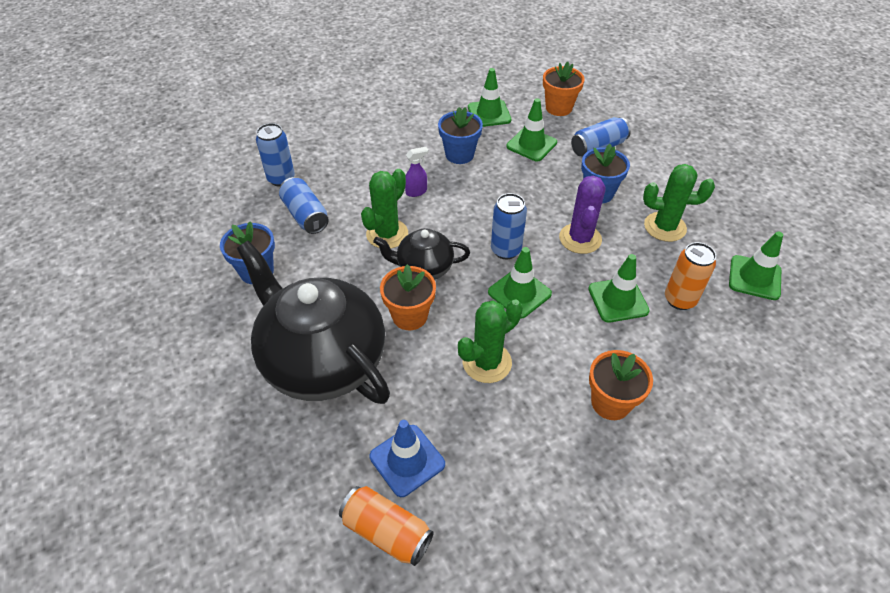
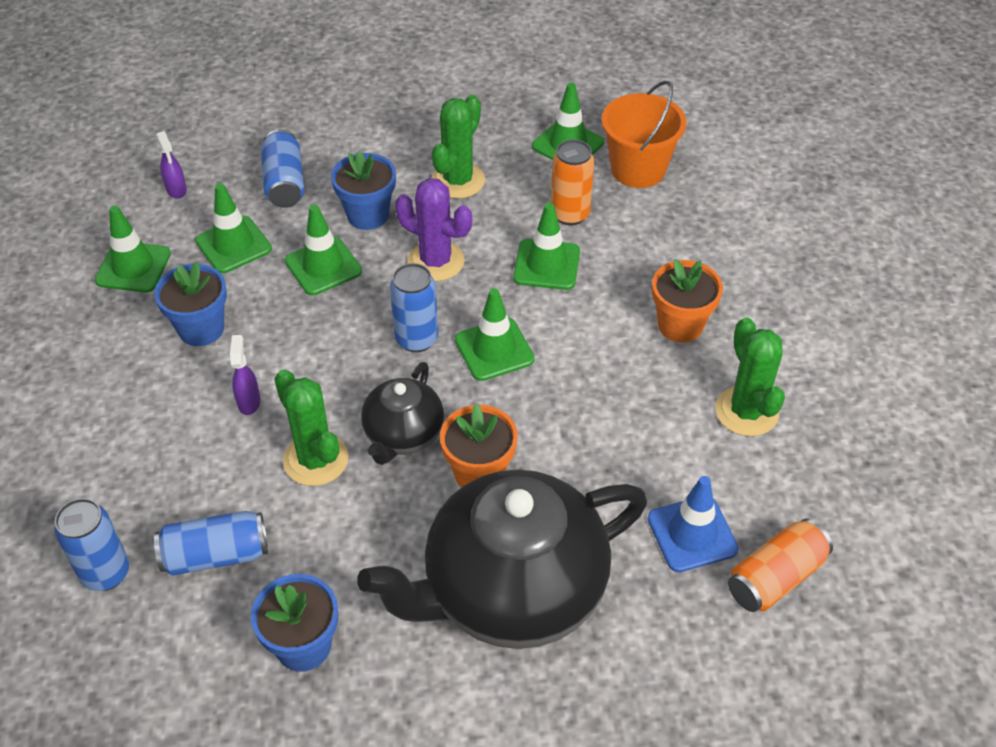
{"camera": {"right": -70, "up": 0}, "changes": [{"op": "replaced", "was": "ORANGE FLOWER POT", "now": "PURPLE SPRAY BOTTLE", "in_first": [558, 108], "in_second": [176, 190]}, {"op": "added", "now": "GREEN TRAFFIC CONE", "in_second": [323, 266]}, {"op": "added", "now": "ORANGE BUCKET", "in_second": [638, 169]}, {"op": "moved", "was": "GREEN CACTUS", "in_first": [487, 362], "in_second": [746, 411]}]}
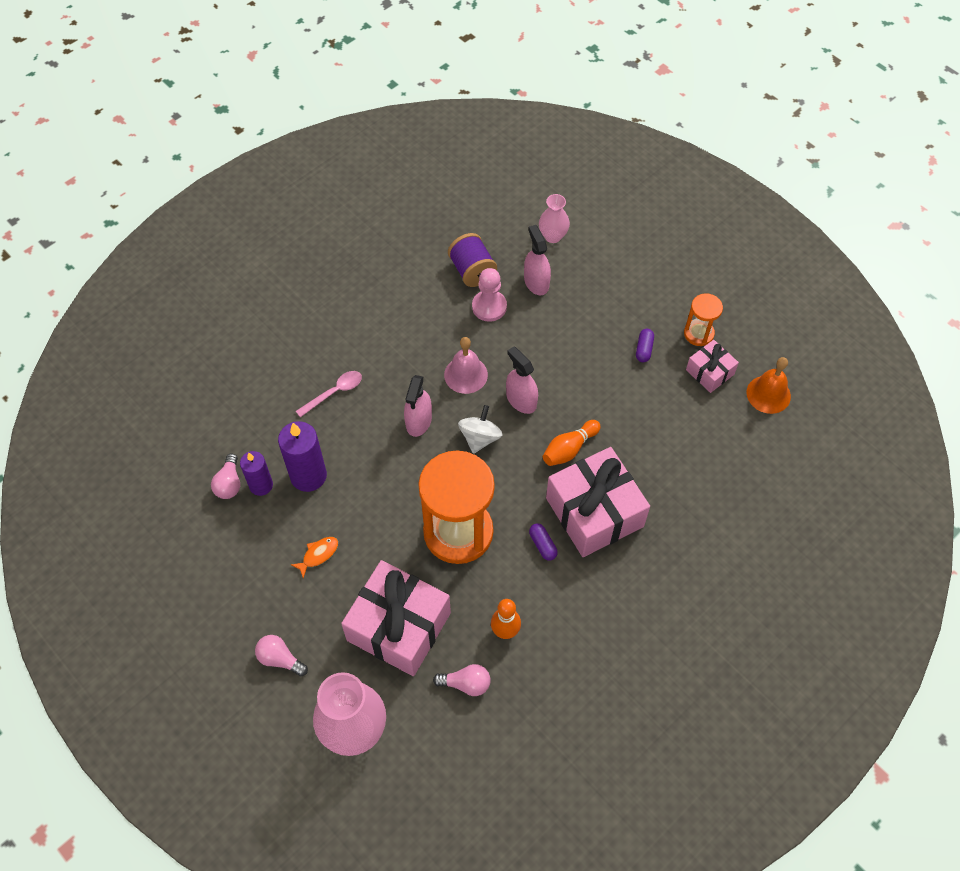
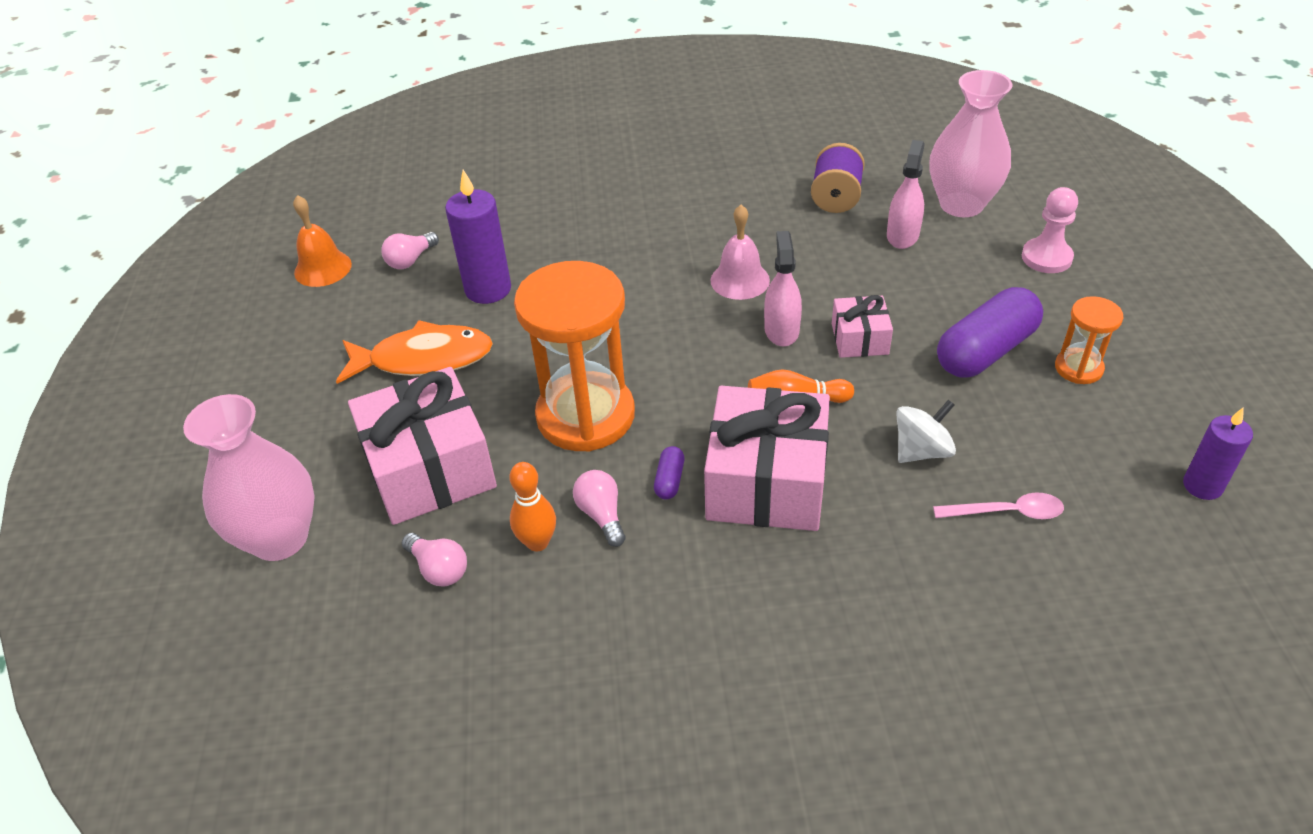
{"camera": {"right": 40, "up": -15}, "changes": [{"op": "moved", "was": "ORANGE BELL", "in_first": [768, 394], "in_second": [323, 268]}, {"op": "resized", "was": "ORANGE FISH", "in_first": [318, 555], "in_second": [424, 359], "ratio": 2.25}, {"op": "moved", "was": "PINK LIGHT BULB", "in_first": [280, 659], "in_second": [601, 515]}, {"op": "moved", "was": "PINK GIFT", "in_first": [710, 372], "in_second": [859, 339]}, {"op": "moved", "was": "WHITE SPINNING TOP", "in_first": [480, 438], "in_second": [921, 450]}, {"op": "resized", "was": "PINK VASE", "in_first": [553, 236], "in_second": [961, 204], "ratio": 1.84}, {"op": "moved", "was": "PINK SPOON", "in_first": [334, 392], "in_second": [1006, 512]}, {"op": "resized", "was": "PURPLE CAPSULE", "in_first": [644, 349], "in_second": [985, 351], "ratio": 2.34}, {"op": "moved", "was": "PINK PAWN", "in_first": [489, 307], "in_second": [1046, 257]}, {"op": "moved", "was": "PURPLE CANDLE", "in_first": [261, 485], "in_second": [1202, 486]}, {"op": "removed", "was": "PINK SPRAY BOTTLE", "in_first": [418, 421]}]}
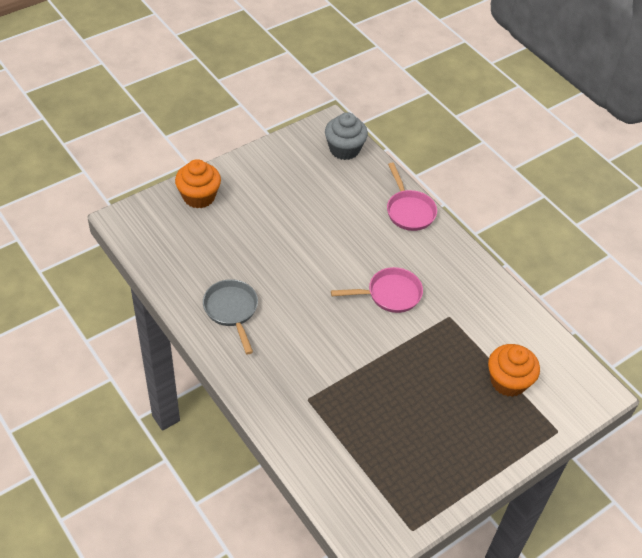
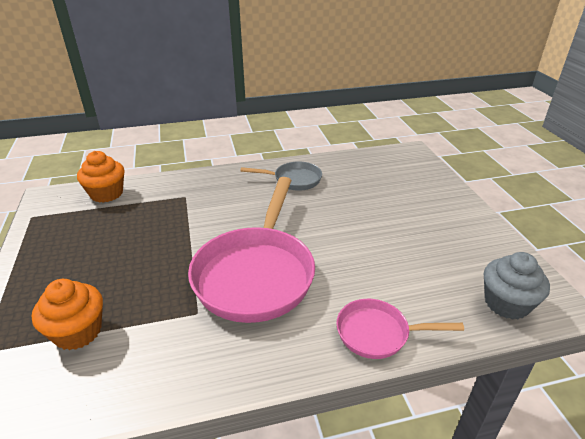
{"camera": {"right": 115, "up": -15}, "changes": [{"op": "moved", "was": "ORANGE CUPCAKE", "in_first": [199, 197], "in_second": [107, 194]}, {"op": "resized", "was": "PINK PAN", "in_first": [390, 294], "in_second": [256, 273], "ratio": 1.95}]}
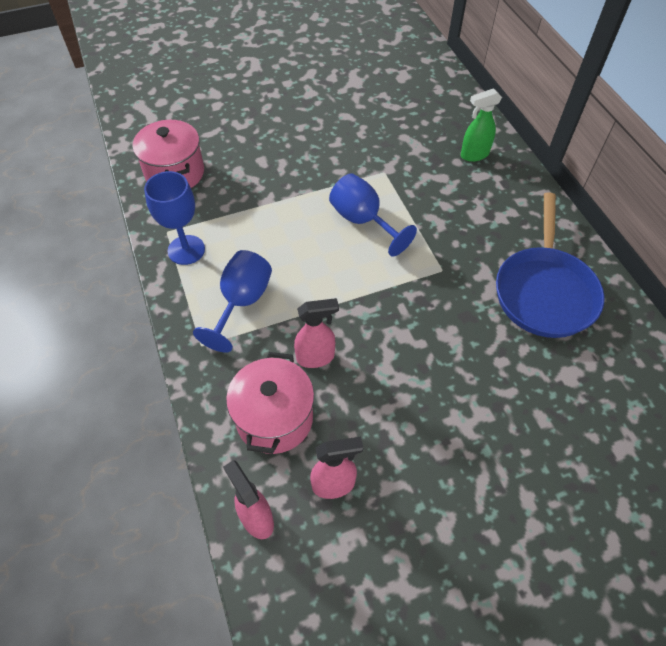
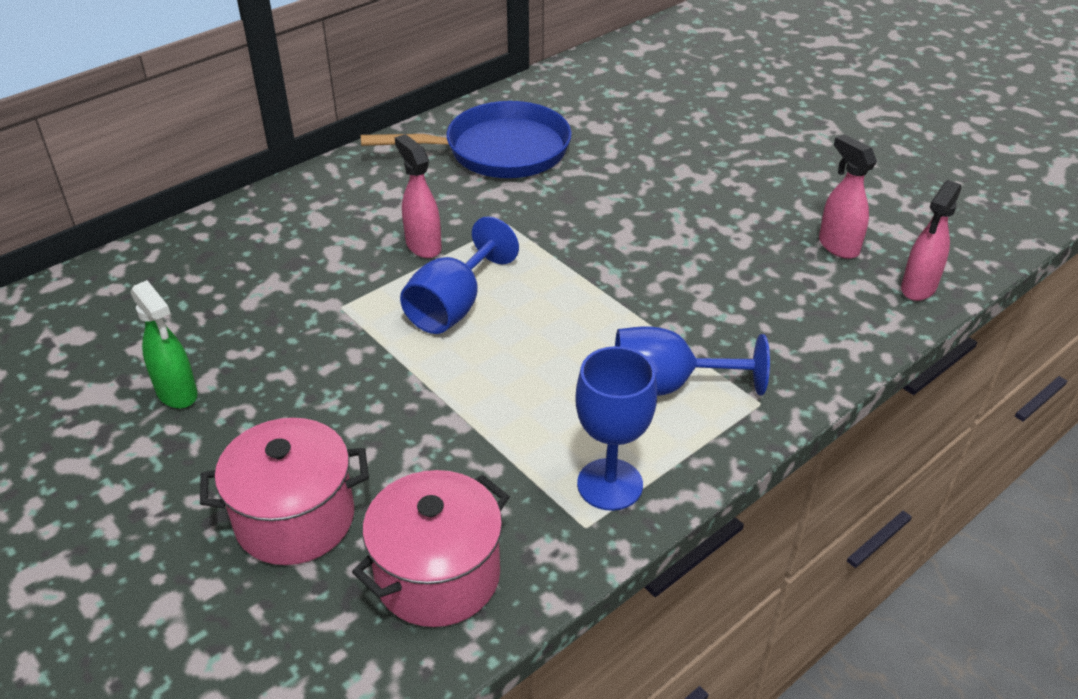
{"camera": {"right": -110, "up": -15}, "changes": [{"op": "moved", "was": "GREEN SPRAY BOTTLE", "in_first": [474, 155], "in_second": [177, 393]}, {"op": "moved", "was": "PINK POT", "in_first": [274, 418], "in_second": [295, 519]}, {"op": "moved", "was": "PINK SPRAY BOTTLE", "in_first": [316, 357], "in_second": [423, 246]}]}
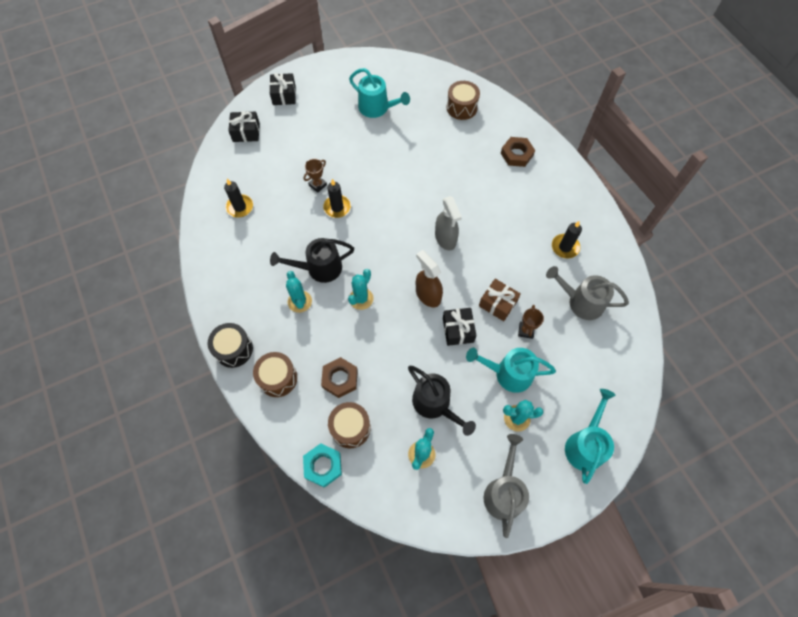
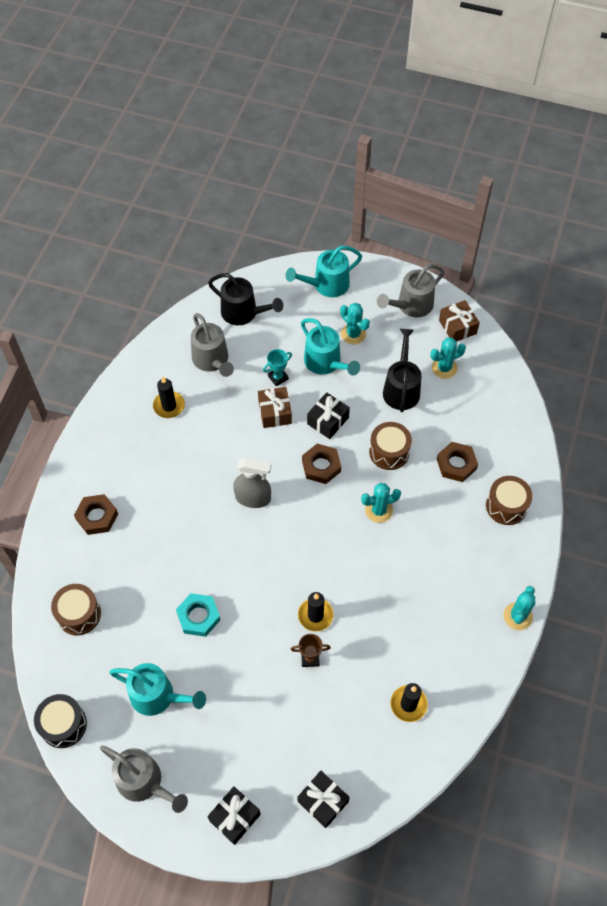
{"camera": {"right": -135, "up": -5}, "changes": [{"op": "moved", "was": "BLACK DRUM", "in_first": [234, 349], "in_second": [63, 725]}, {"op": "added", "now": "GREY WATERING CAN", "in_second": [144, 782]}, {"op": "turned", "was": "TURQUOISE WATERING CAN", "in_first": [377, 108], "in_second": [158, 696], "clockwise": 120}, {"op": "moved", "was": "TURQUOISE NUT", "in_first": [323, 466], "in_second": [198, 616]}, {"op": "moved", "was": "BLACK WATERING CAN", "in_first": [319, 268], "in_second": [244, 313]}, {"op": "turned", "was": "GREY SPRAY BOTTLE", "in_first": [445, 238], "in_second": [253, 498], "clockwise": 75}, {"op": "recoloured", "was": "BROWN TROPHY", "now": "TURQUOISE TROPHY", "in_first": [526, 330], "in_second": [278, 377]}, {"op": "replaced", "was": "BROWN SPRAY BOTTLE", "now": "BROWN NUT", "in_first": [428, 295], "in_second": [321, 466]}, {"op": "moved", "was": "BROWN DRUM", "in_first": [350, 428], "in_second": [389, 452]}, {"op": "added", "now": "BROWN GIFT", "in_second": [457, 327]}, {"op": "moved", "was": "TURQUOISE CACTUS", "in_first": [299, 301], "in_second": [517, 616]}]}
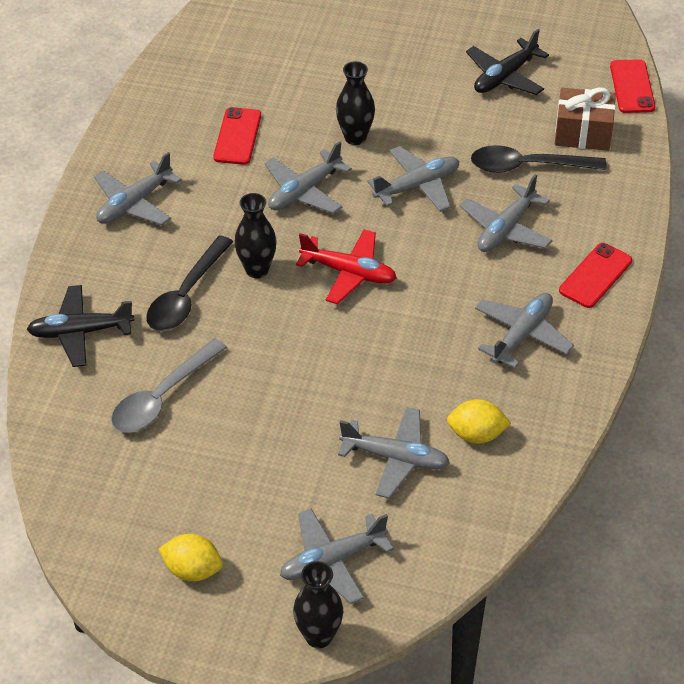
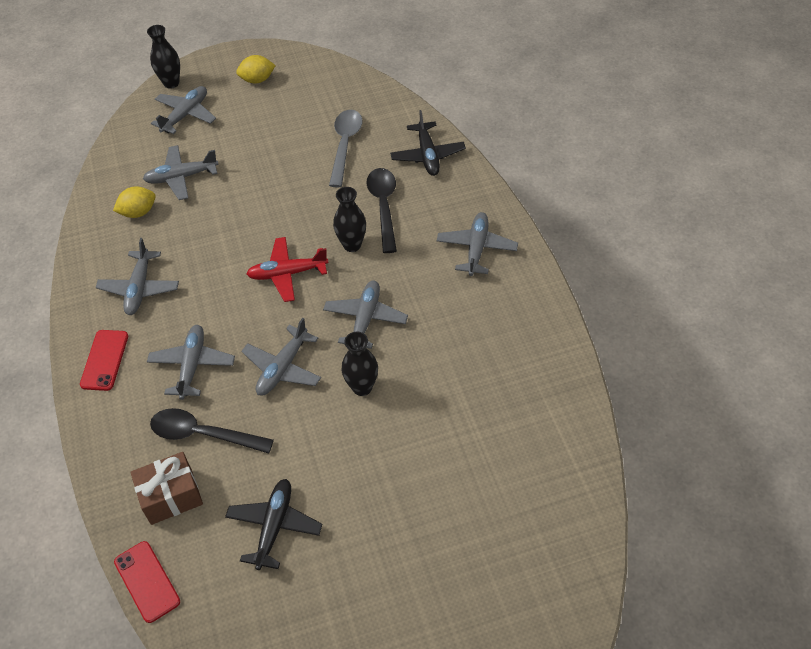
{"camera": {"right": 150, "up": 5}, "changes": [{"op": "turned", "was": "BLACK SPOON", "in_first": [528, 166], "in_second": [203, 434], "clockwise": -135}, {"op": "turned", "was": "BLACK PLANE", "in_first": [80, 332], "in_second": [427, 155], "clockwise": 120}, {"op": "removed", "was": "RED PHONE", "in_first": [237, 136]}]}
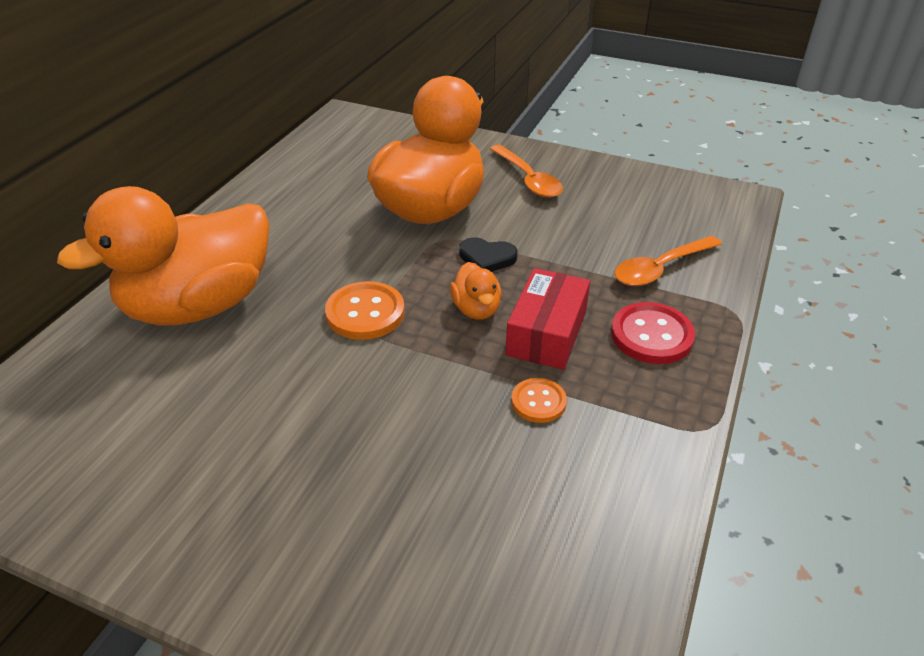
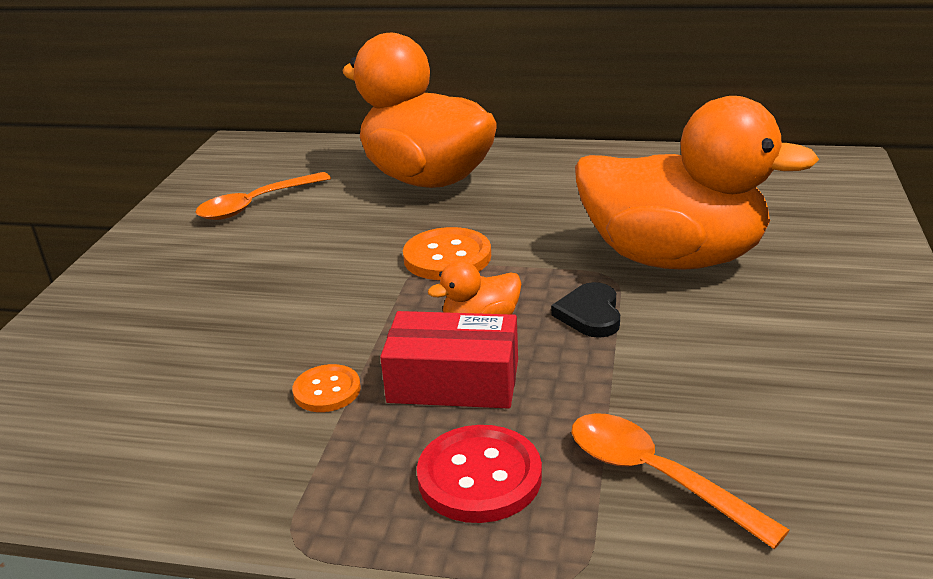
{"camera": {"right": 80, "up": -10}, "changes": [{"op": "moved", "was": "ORANGE SPOON", "in_first": [528, 179], "in_second": [256, 204]}]}
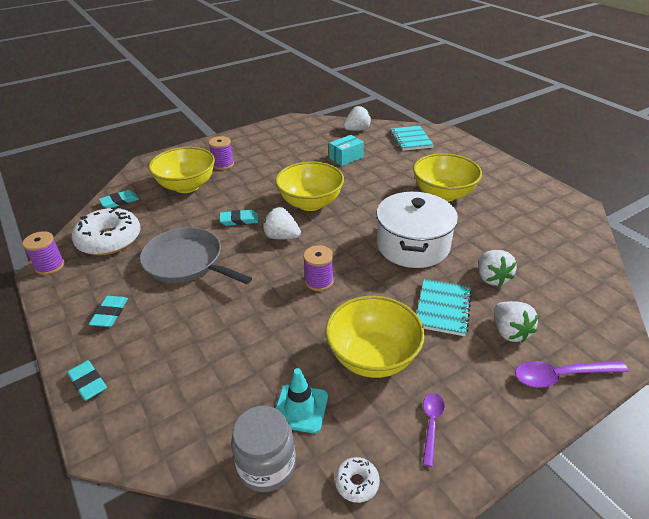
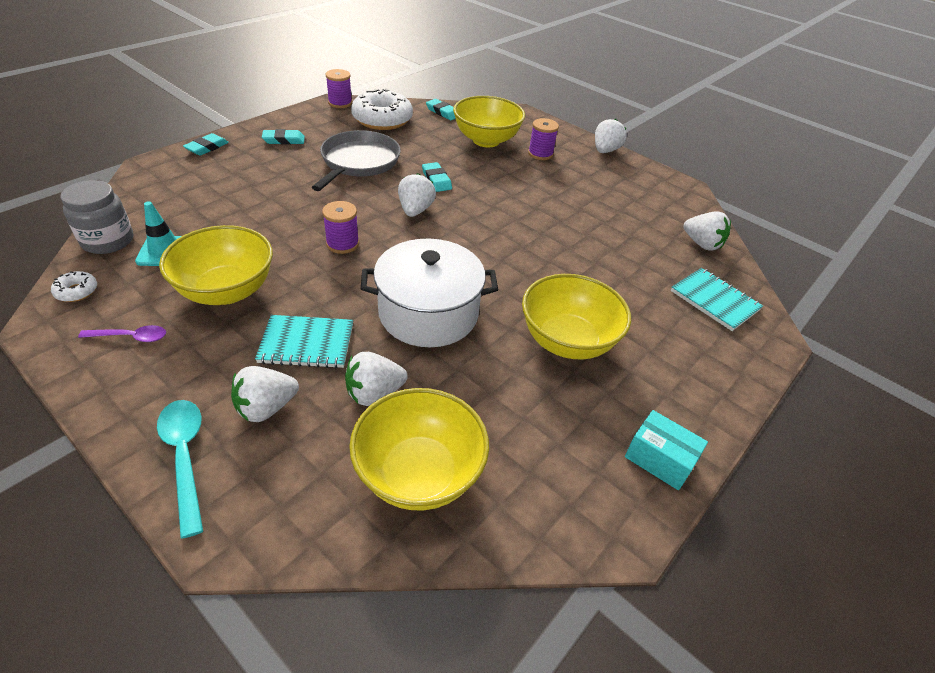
{"camera": {"right": 70, "up": 5}, "changes": [{"op": "recoloured", "was": "PURPLE SPOON", "now": "TURQUOISE SPOON", "in_first": [560, 376], "in_second": [185, 456]}, {"op": "moved", "was": "YELLOW BOWL", "in_first": [310, 203], "in_second": [419, 473]}, {"op": "added", "now": "WHITE STRAWBERRY", "in_second": [605, 151]}, {"op": "moved", "was": "TURQUOISE BOX", "in_first": [346, 158], "in_second": [659, 459]}, {"op": "turned", "was": "TURQUOISE NOTEBOOK", "in_first": [411, 139], "in_second": [714, 300], "clockwise": 75}]}
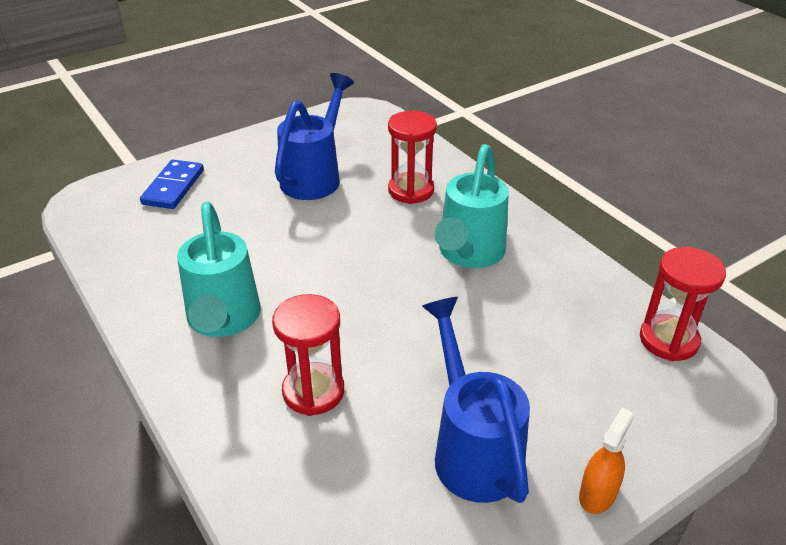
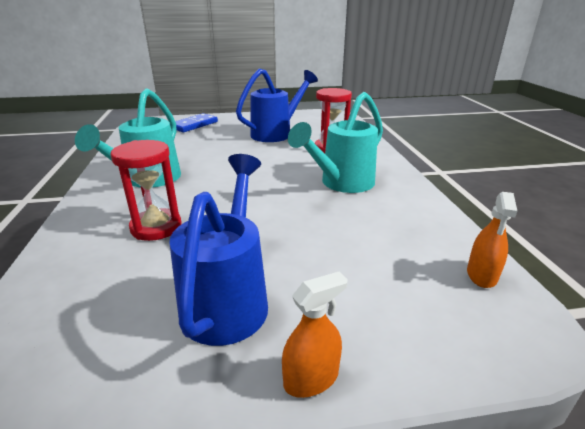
{"camera": {"right": 25, "up": -10}, "changes": [{"op": "replaced", "was": "RED HOURGLASS", "now": "ORANGE SPRAY BOTTLE", "in_first": [668, 340], "in_second": [481, 275]}]}
